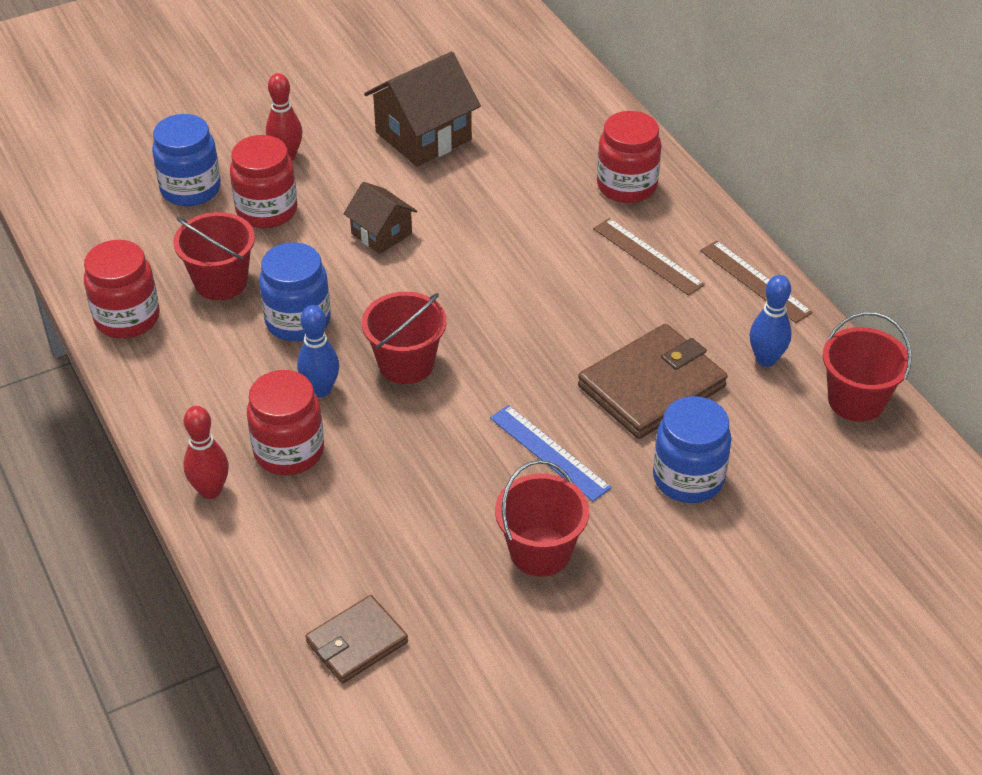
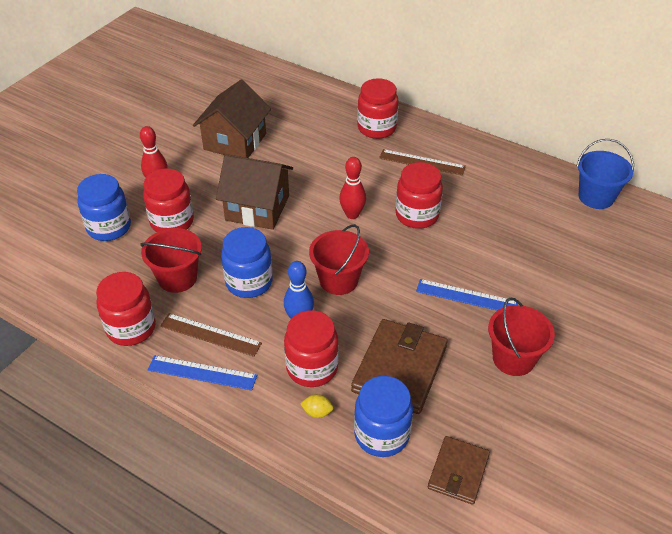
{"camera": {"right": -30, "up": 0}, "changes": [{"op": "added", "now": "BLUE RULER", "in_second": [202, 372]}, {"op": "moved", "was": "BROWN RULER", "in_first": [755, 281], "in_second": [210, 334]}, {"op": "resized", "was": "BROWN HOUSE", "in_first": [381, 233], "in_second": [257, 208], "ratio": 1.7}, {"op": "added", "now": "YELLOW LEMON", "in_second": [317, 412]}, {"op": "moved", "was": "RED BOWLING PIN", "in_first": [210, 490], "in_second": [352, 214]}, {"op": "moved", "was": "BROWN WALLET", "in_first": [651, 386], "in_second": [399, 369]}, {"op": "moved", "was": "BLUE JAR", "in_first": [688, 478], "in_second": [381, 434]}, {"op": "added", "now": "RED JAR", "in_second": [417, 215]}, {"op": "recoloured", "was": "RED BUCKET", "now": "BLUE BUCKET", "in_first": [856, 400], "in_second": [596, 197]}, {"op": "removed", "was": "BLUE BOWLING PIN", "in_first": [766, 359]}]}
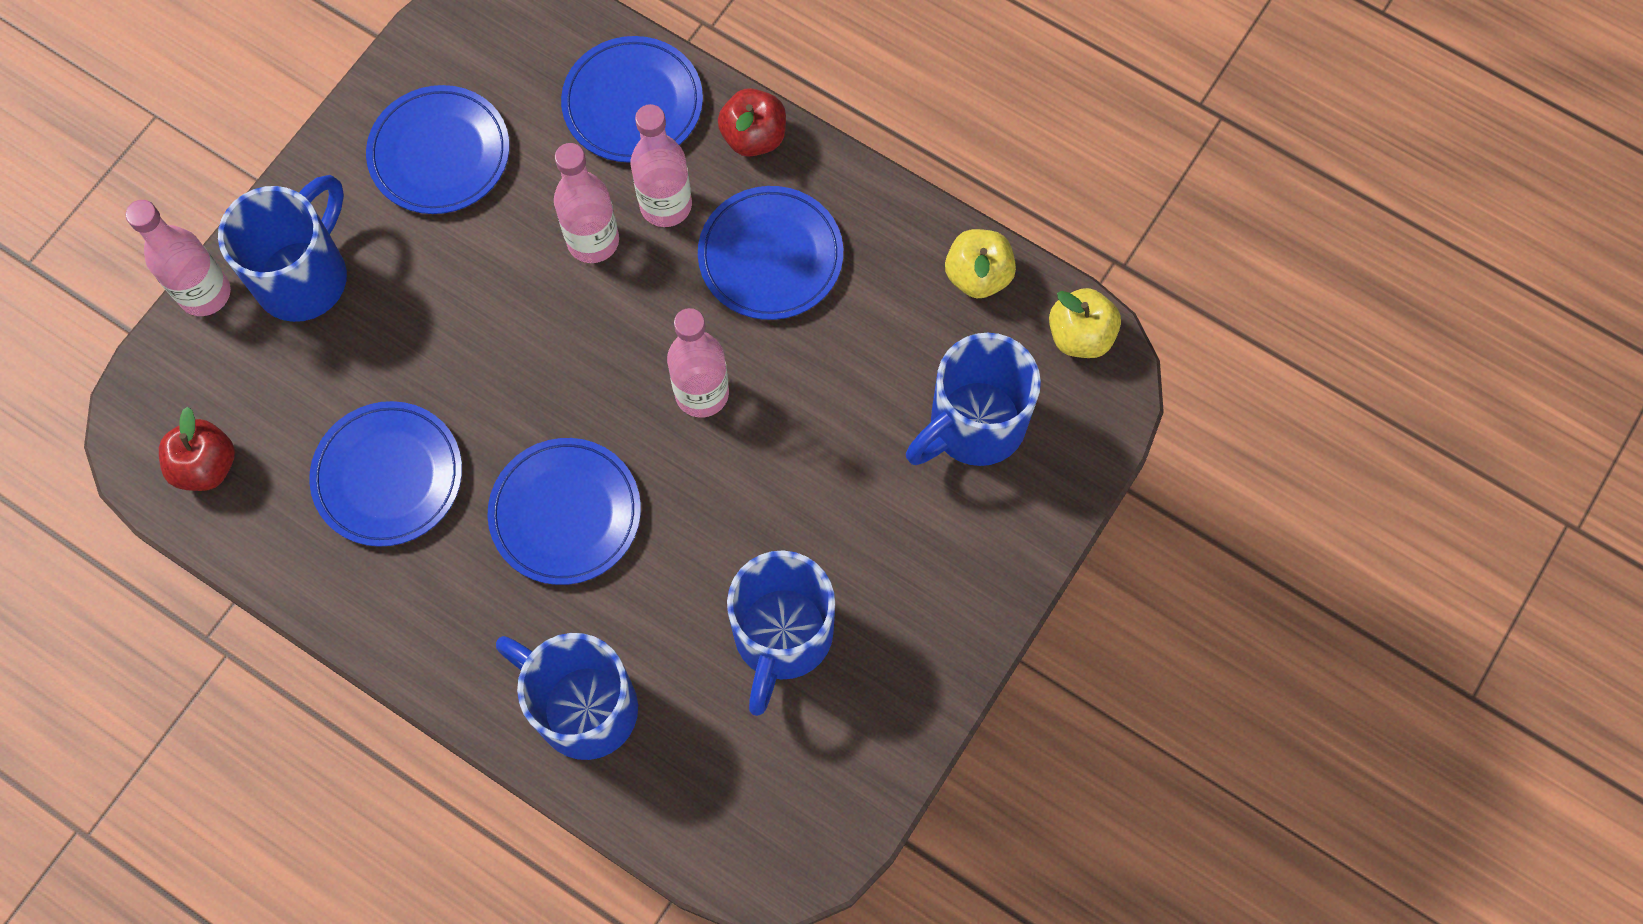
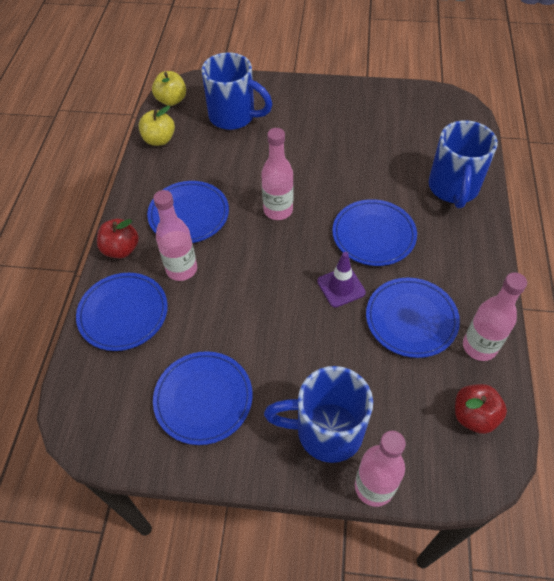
{"camera": {"right": -115, "up": -15}, "changes": [{"op": "added", "now": "PURPLE TRAFFIC CONE", "in_second": [341, 287]}, {"op": "moved", "was": "PINK BOTTLE", "in_first": [593, 241], "in_second": [479, 346]}, {"op": "removed", "was": "BLUE MUG", "in_first": [781, 637]}]}
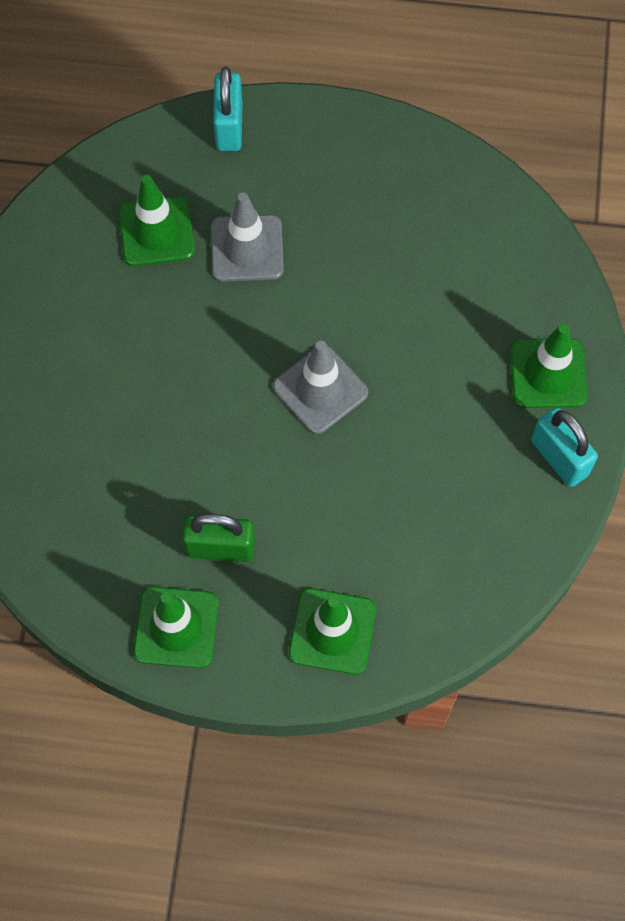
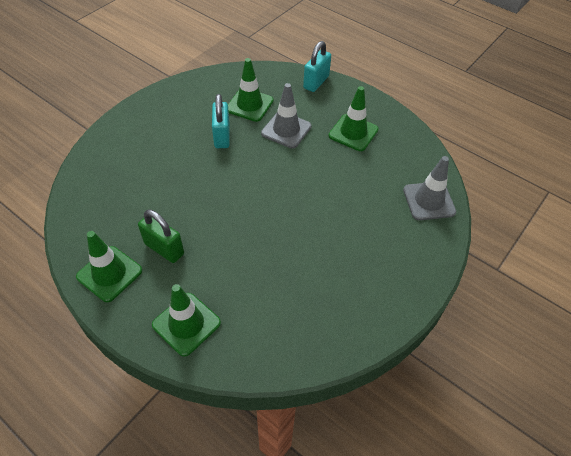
{"camera": {"right": 30, "up": -15}, "changes": [{"op": "moved", "was": "TURQUOISE PADLOCK", "in_first": [559, 458], "in_second": [222, 136]}, {"op": "moved", "was": "GREEN TRAFFIC CONE", "in_first": [548, 373], "in_second": [353, 132]}, {"op": "moved", "was": "GREY TRAFFIC CONE", "in_first": [320, 389], "in_second": [429, 201]}]}
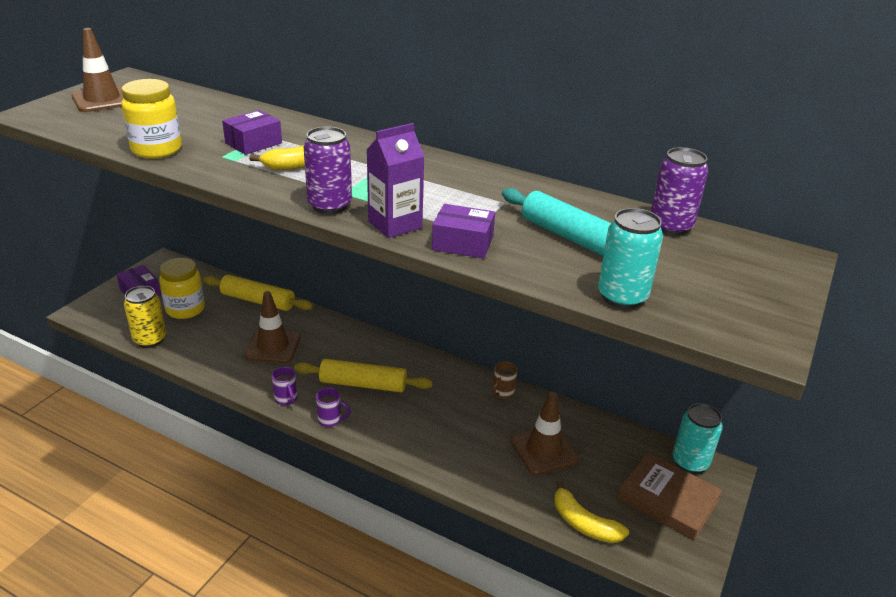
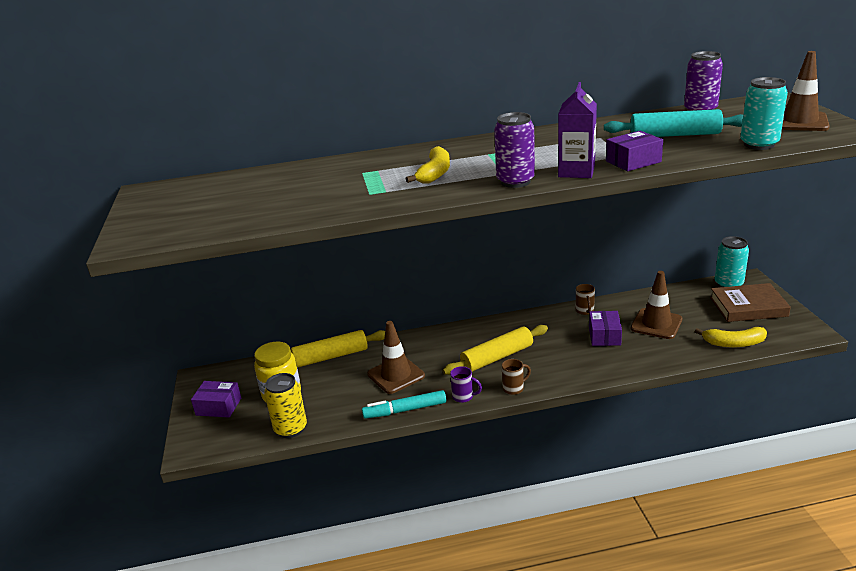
{"camera": {"right": -35, "up": -5}, "changes": [{"op": "added", "now": "TURQUOISE MARKER", "in_second": [405, 410]}, {"op": "recoloured", "was": "PURPLE MUG", "now": "BROWN MUG", "in_first": [330, 420], "in_second": [514, 388]}, {"op": "moved", "was": "PURPLE BOX", "in_first": [253, 143], "in_second": [604, 336]}, {"op": "moved", "was": "BROWN TRAFFIC CONE", "in_first": [102, 100], "in_second": [799, 122]}, {"op": "removed", "was": "YELLOW JAR", "in_first": [157, 150]}]}
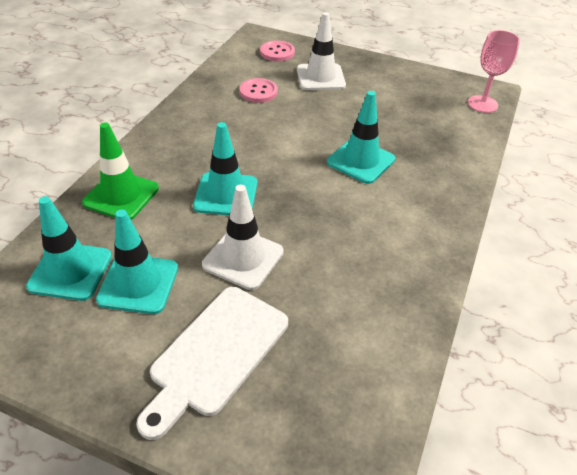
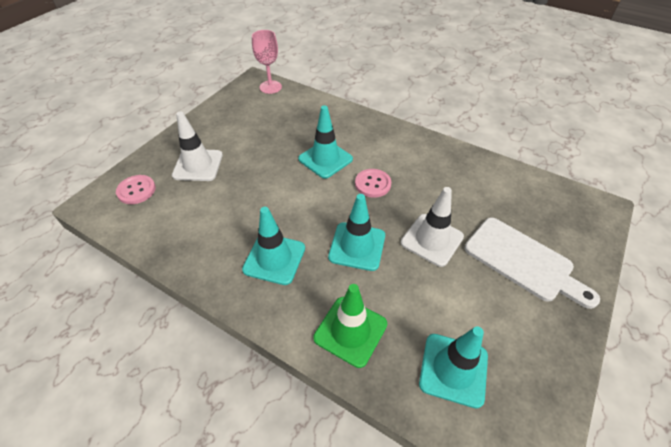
{"camera": {"right": -80, "up": 5}, "changes": [{"op": "moved", "was": "TURQUOISE TRAFFIC CONE", "in_first": [138, 284], "in_second": [274, 259]}, {"op": "moved", "was": "PINK BUTTON", "in_first": [258, 92], "in_second": [372, 184]}]}
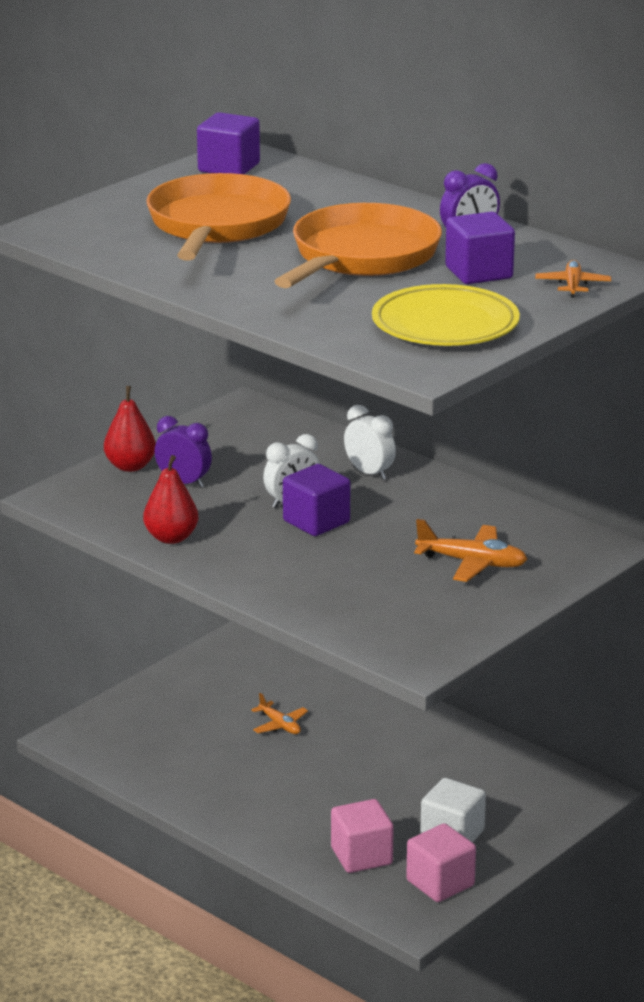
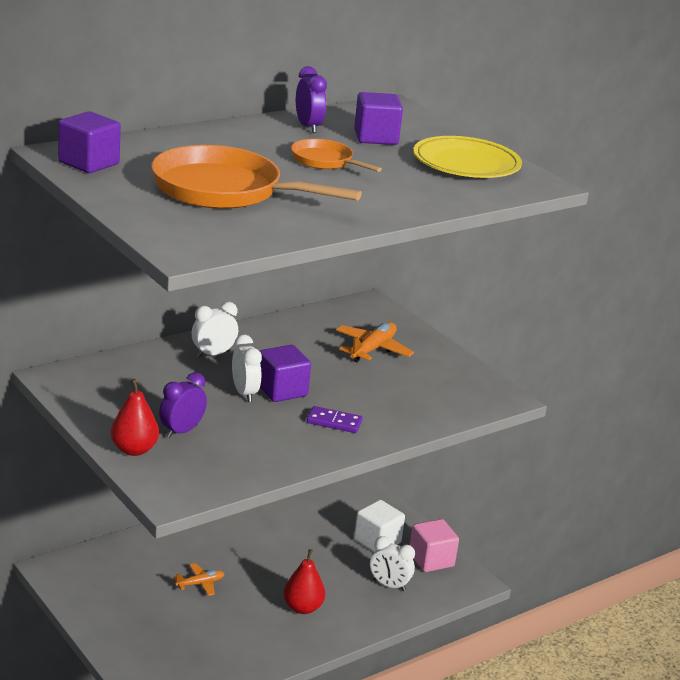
{"camera": {"right": -80, "up": 0}, "changes": [{"op": "moved", "was": "RED PEAR", "in_first": [171, 538], "in_second": [302, 608]}, {"op": "resized", "was": "ORANGE PAN", "in_first": [361, 257], "in_second": [325, 161], "ratio": 0.52}, {"op": "added", "now": "PURPLE DOMINO", "in_second": [334, 422]}, {"op": "replaced", "was": "PINK CUBE", "now": "WHITE CLOCK", "in_first": [361, 856], "in_second": [389, 585]}, {"op": "removed", "was": "ORANGE PLANE", "in_first": [572, 285]}]}
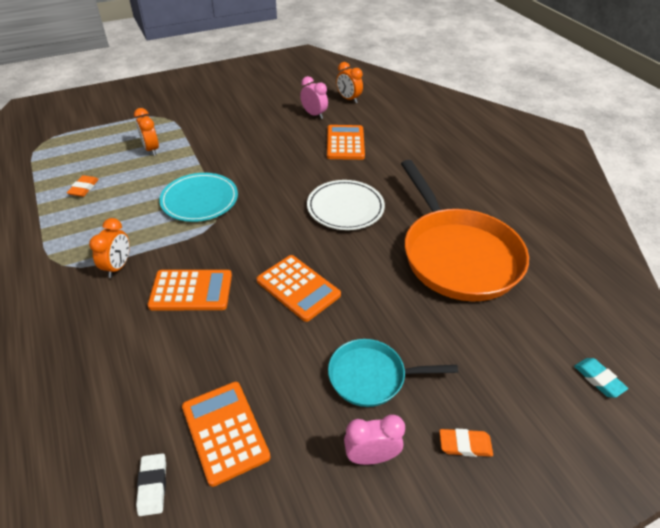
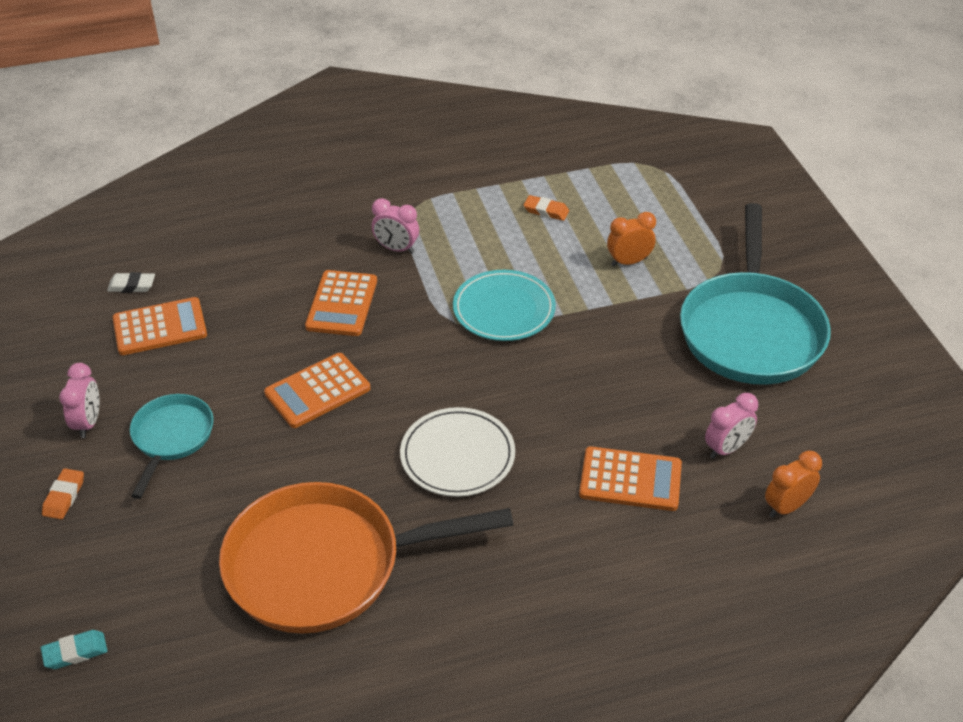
{"camera": {"right": 100, "up": 0}, "changes": [{"op": "recoloured", "was": "ORANGE CLOCK", "now": "PINK CLOCK", "in_first": [118, 266], "in_second": [396, 249]}, {"op": "added", "now": "TURQUOISE PAN", "in_second": [751, 330]}]}
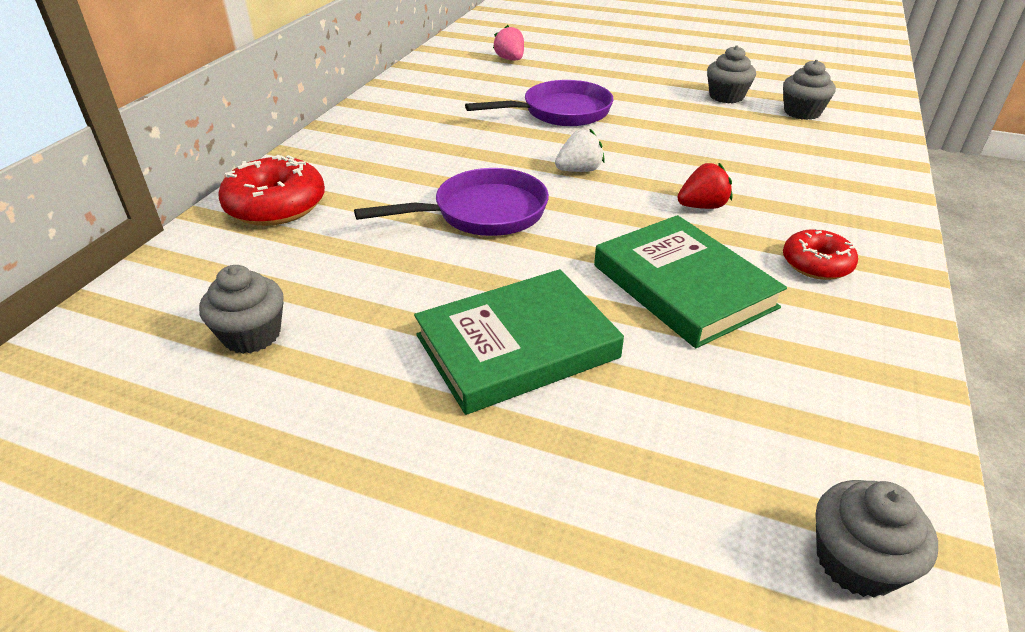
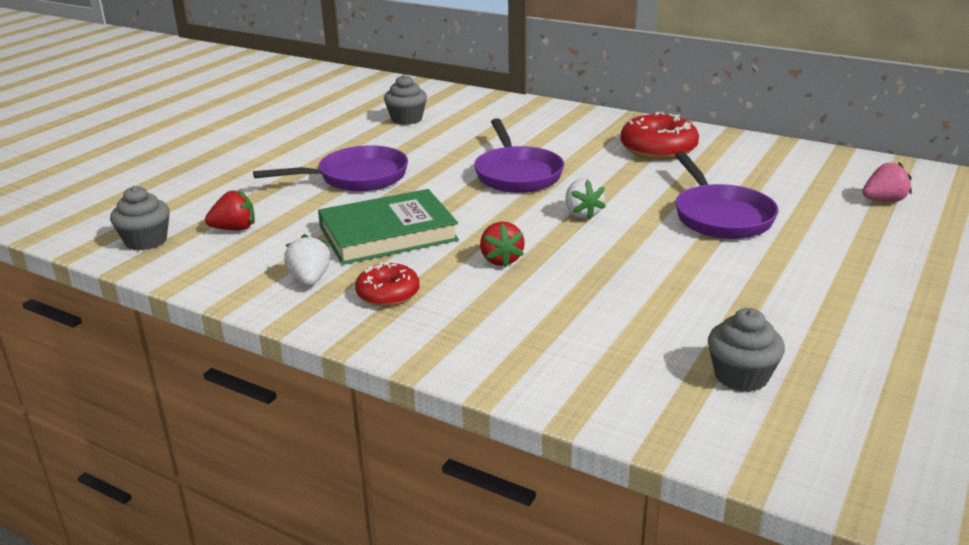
{"camera": {"right": 100, "up": -10}, "changes": [{"op": "added", "now": "RED STRAWBERRY", "in_second": [234, 229]}, {"op": "replaced", "was": "GREEN BOOK", "now": "PURPLE PAN", "in_first": [517, 346], "in_second": [357, 177]}, {"op": "added", "now": "WHITE STRAWBERRY", "in_second": [310, 279]}, {"op": "moved", "was": "RED DONUT", "in_first": [276, 206], "in_second": [658, 149]}, {"op": "removed", "was": "GREY CUPCAKE", "in_first": [726, 96]}]}
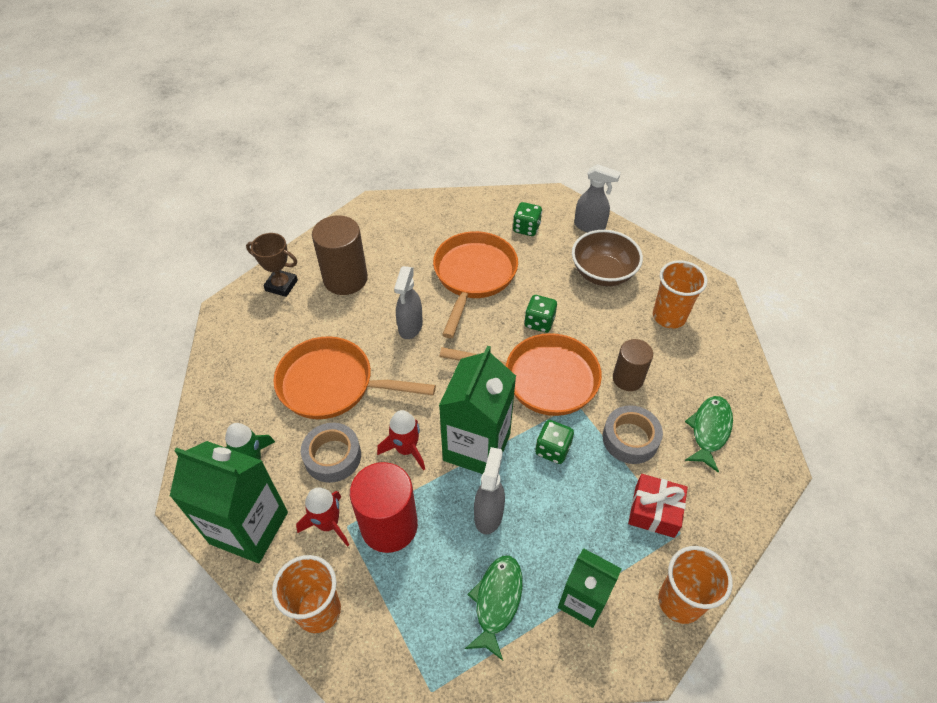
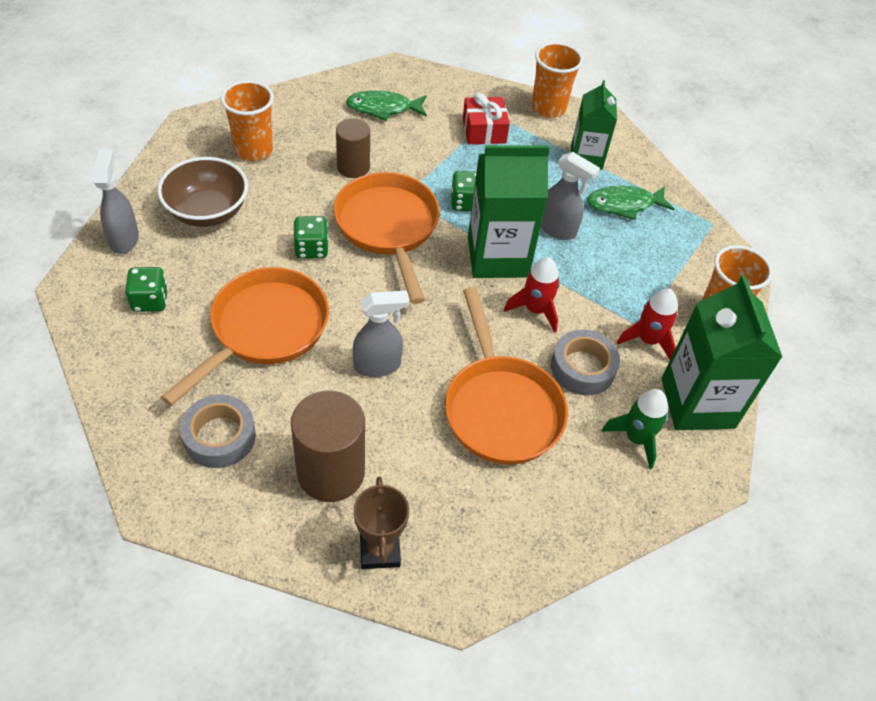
{"camera": {"right": -120, "up": 0}, "changes": [{"op": "turned", "was": "ORANGE PAN", "in_first": [473, 276], "in_second": [264, 330], "clockwise": 135}, {"op": "moved", "was": "GREY TAPE", "in_first": [630, 439], "in_second": [220, 437]}, {"op": "turned", "was": "GREY SPRAY BOTTLE", "in_first": [488, 514], "in_second": [557, 229], "clockwise": -135}, {"op": "removed", "was": "RED CYLINDER", "in_first": [389, 525]}]}
